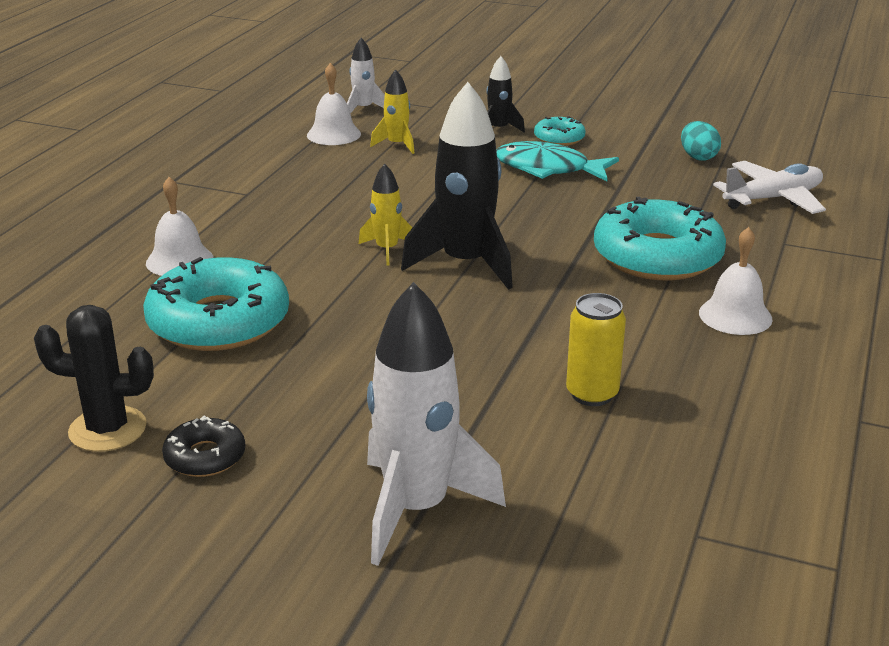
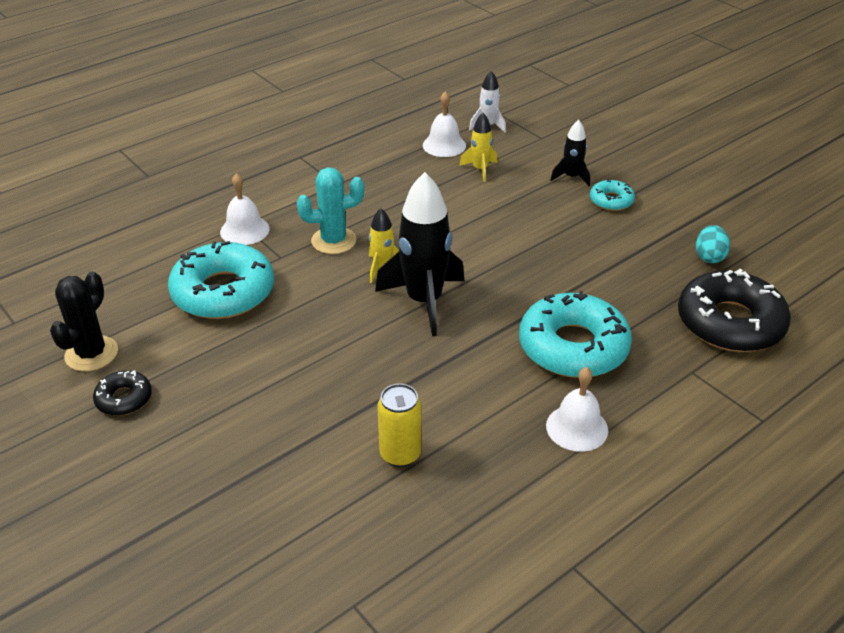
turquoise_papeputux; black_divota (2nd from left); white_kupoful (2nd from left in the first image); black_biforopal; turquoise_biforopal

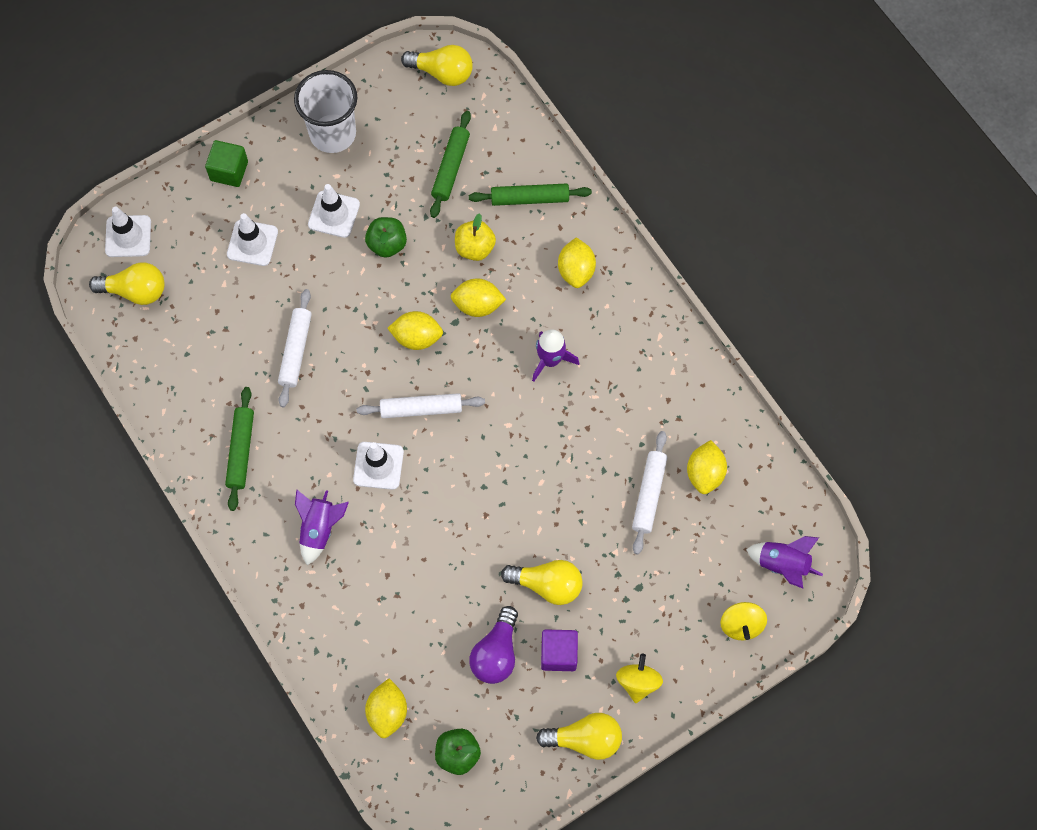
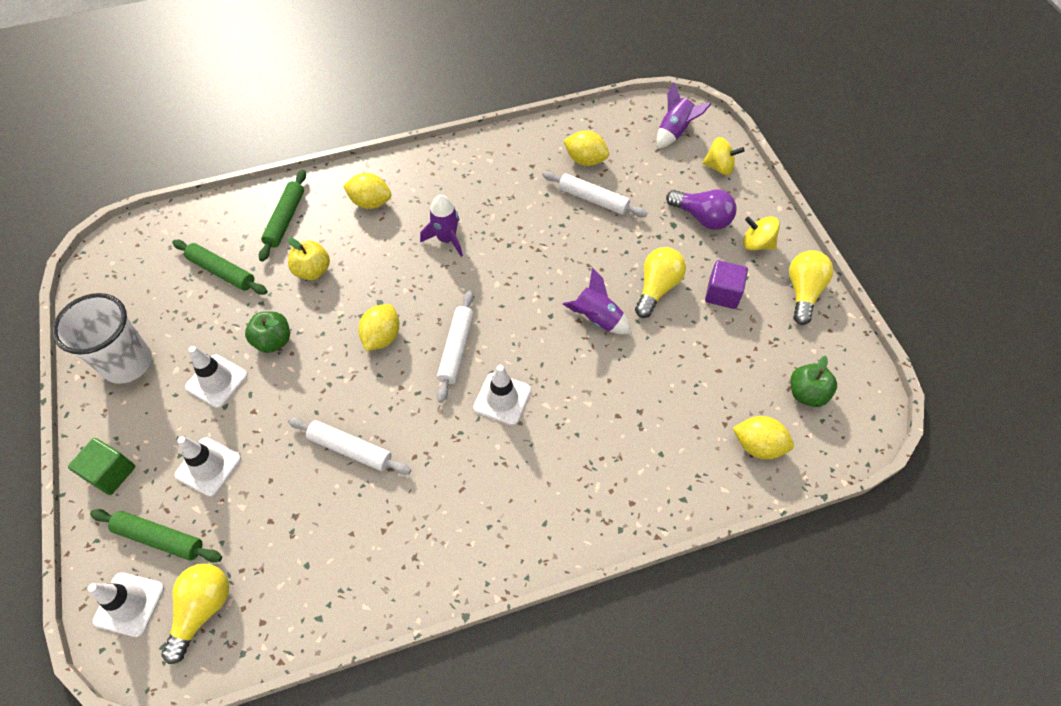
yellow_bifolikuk (2nd from left in the first image); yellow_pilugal (3rd from left in the first image); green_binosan (1st from left); purple_kupoful (2nd from left); purple_bifolikuk

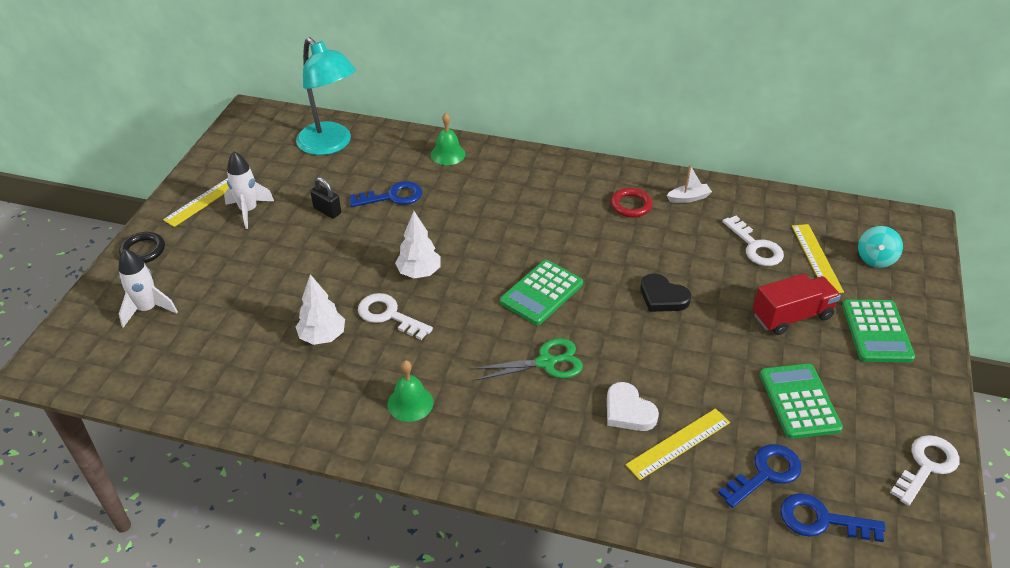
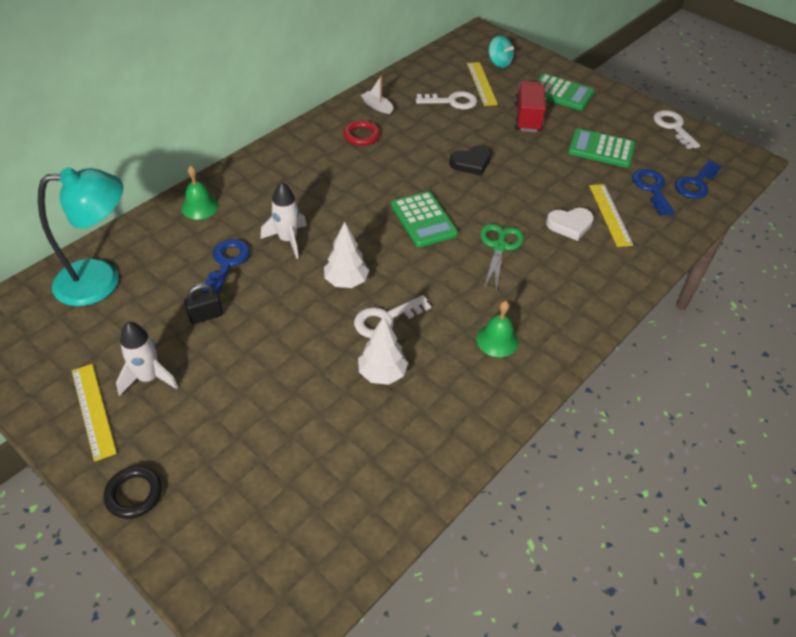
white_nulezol; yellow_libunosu (2nd from left); white_kupoful (2nd from left)

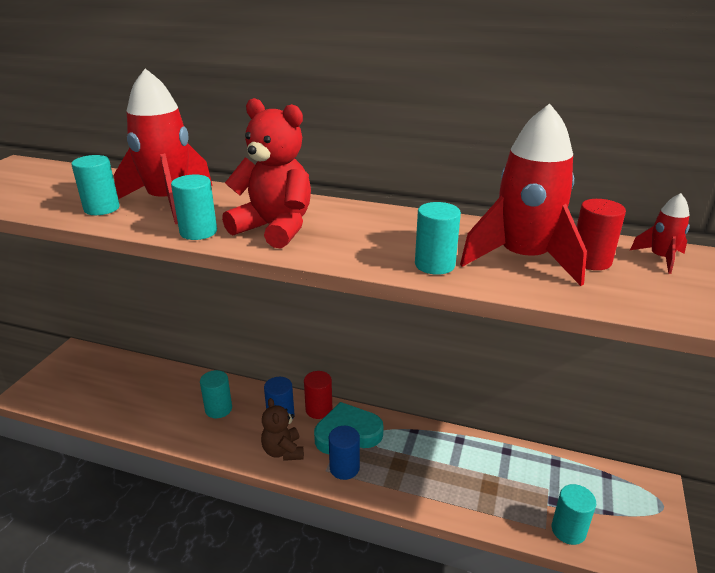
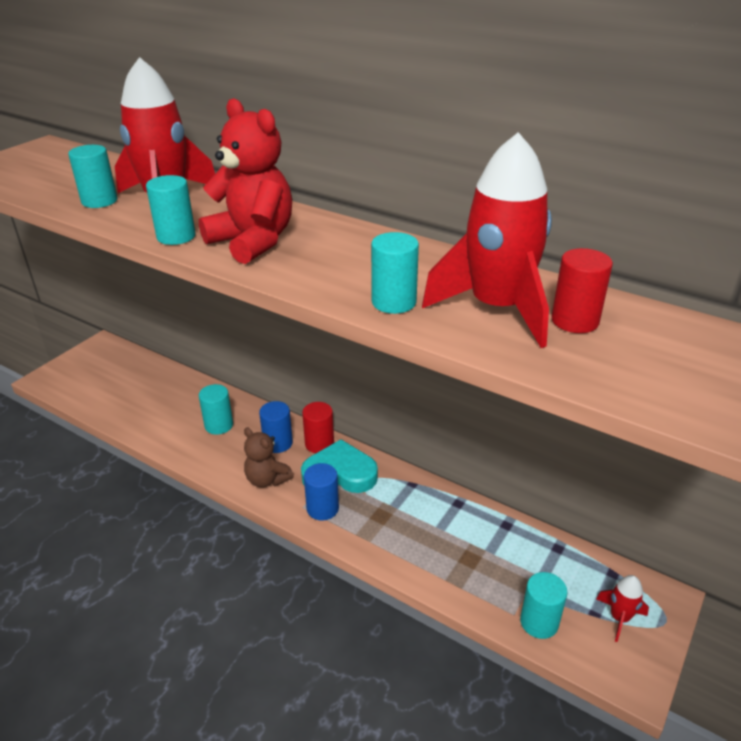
red_kupoful (3rd from left); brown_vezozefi

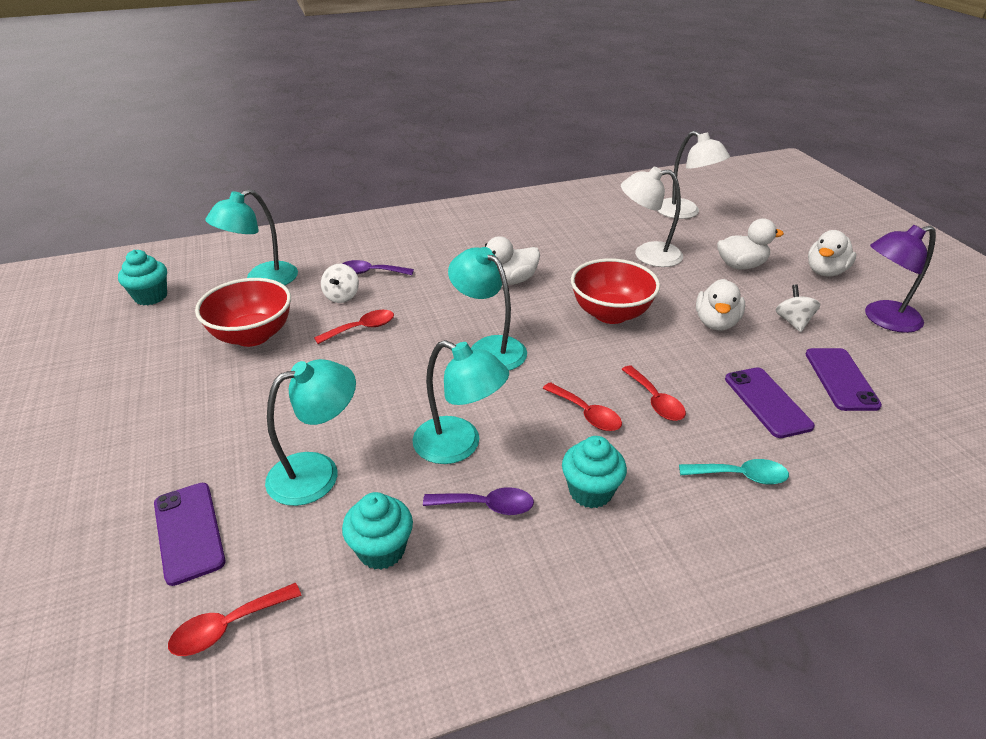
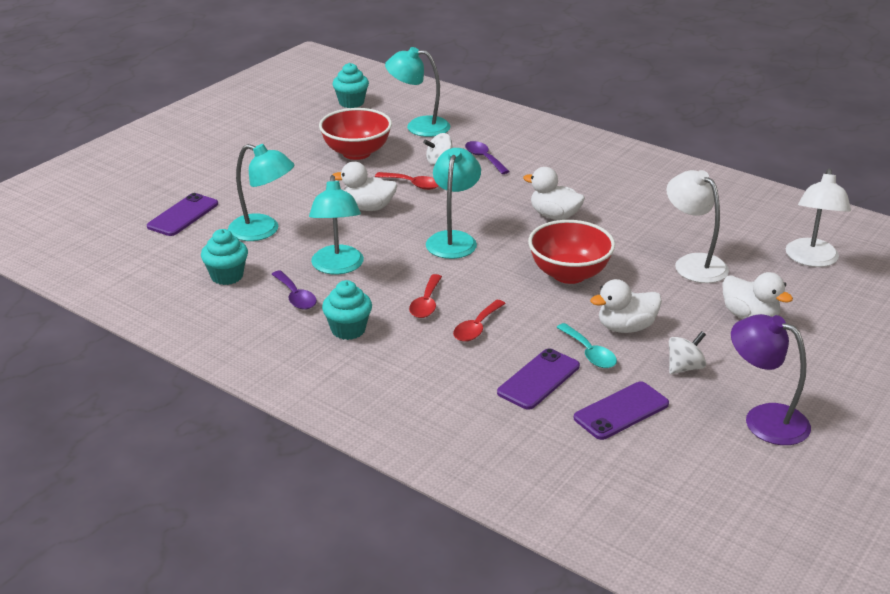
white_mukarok (1st from left); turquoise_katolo; red_katolo (1st from left in the first image)

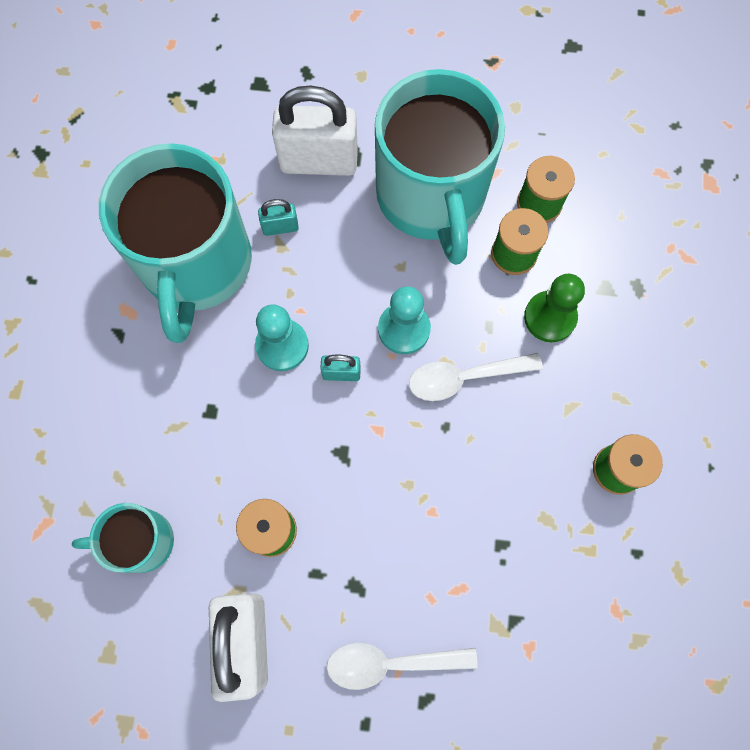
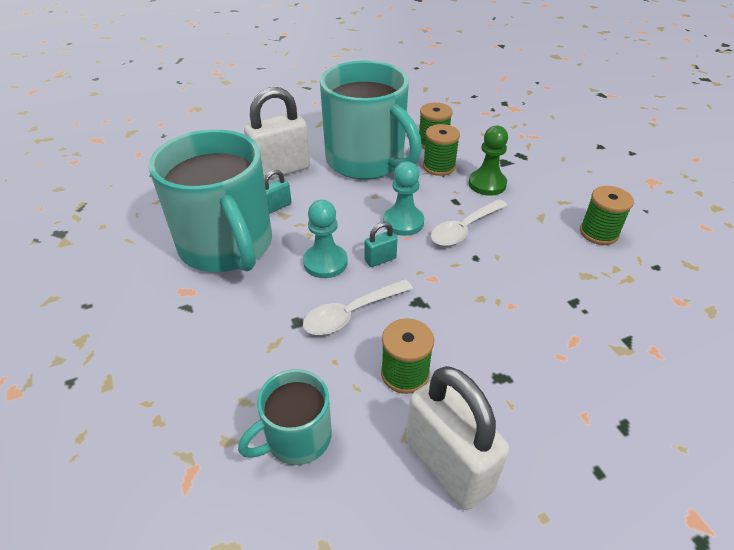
white_katolo (1st from left)

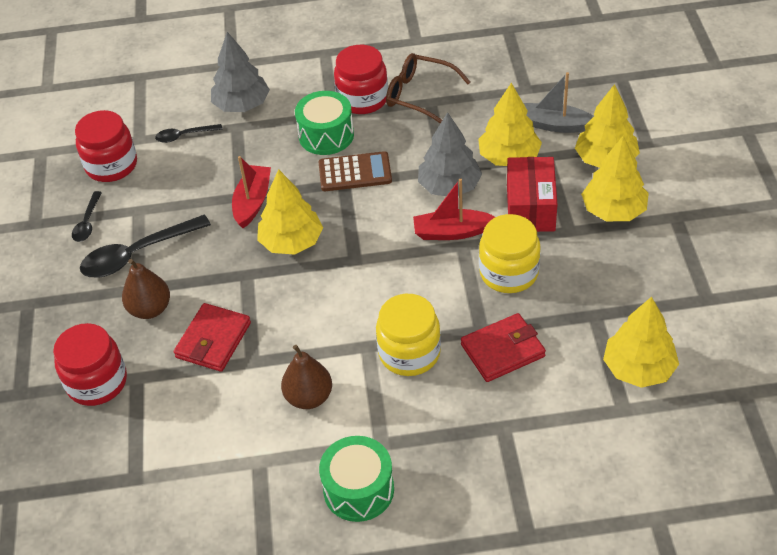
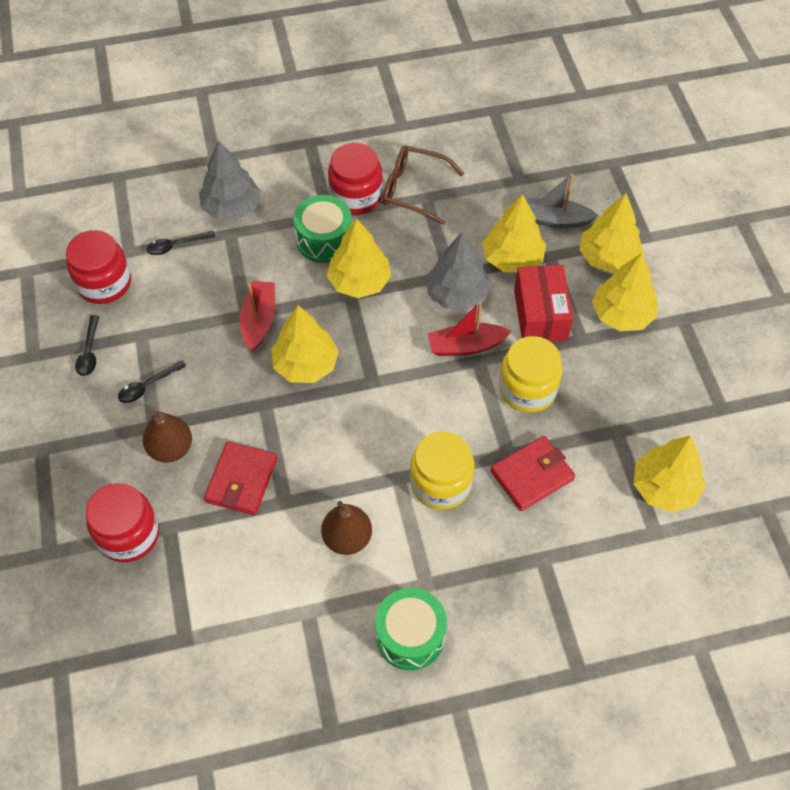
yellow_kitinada (2nd from left); black_katolo (2nd from left)

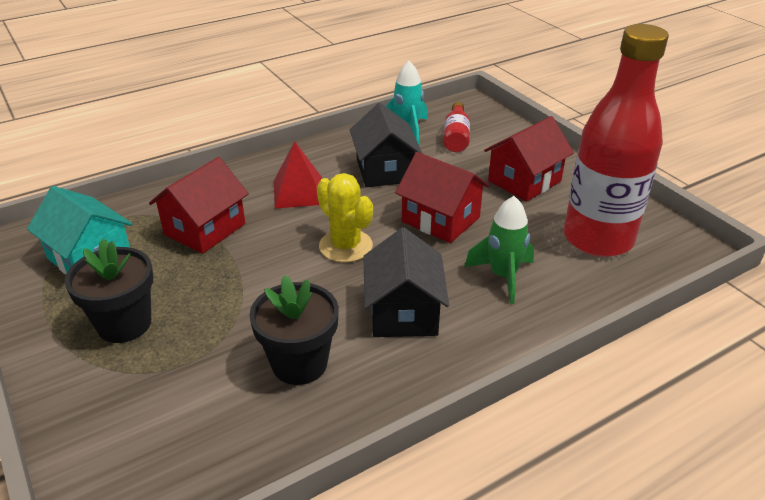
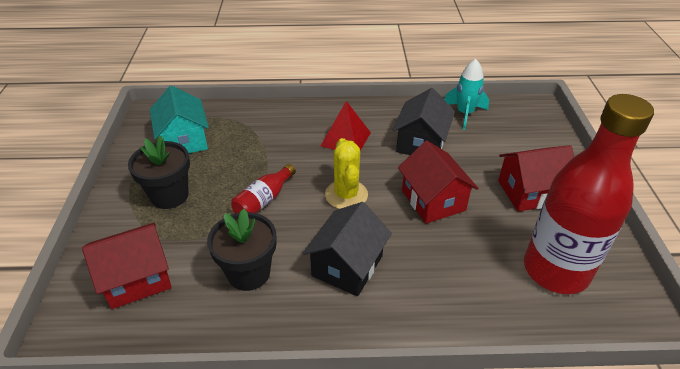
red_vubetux (1st from left); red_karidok (1st from left); green_kupoful

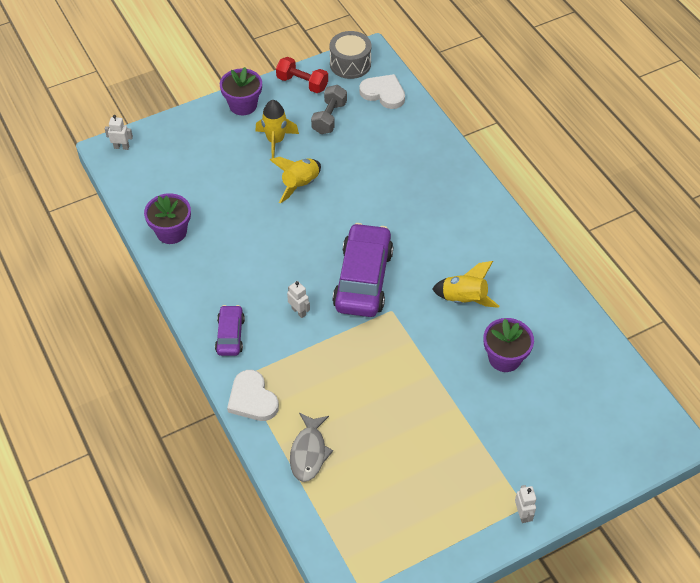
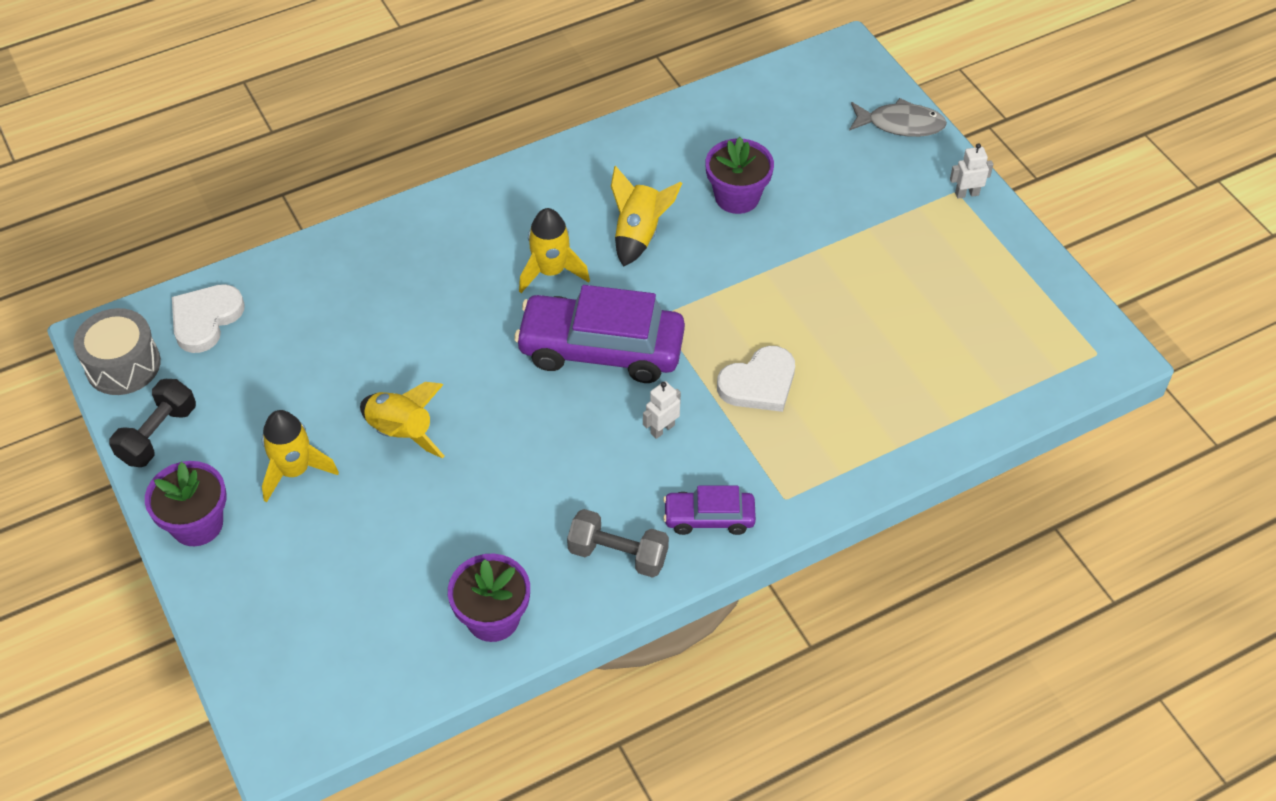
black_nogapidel; grey_nogapidel; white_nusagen (1st from left in the first image); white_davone (2nd from left); grey_papeputux; yellow_kupoful (3rd from left)

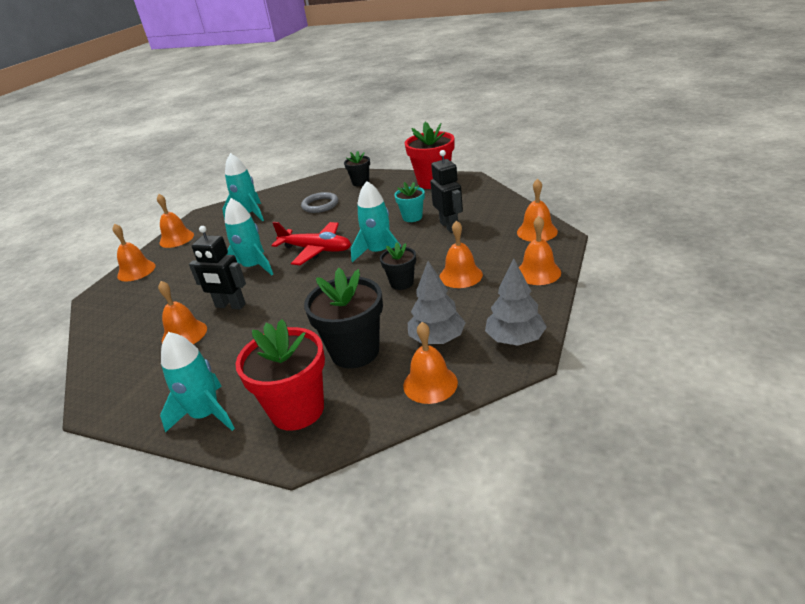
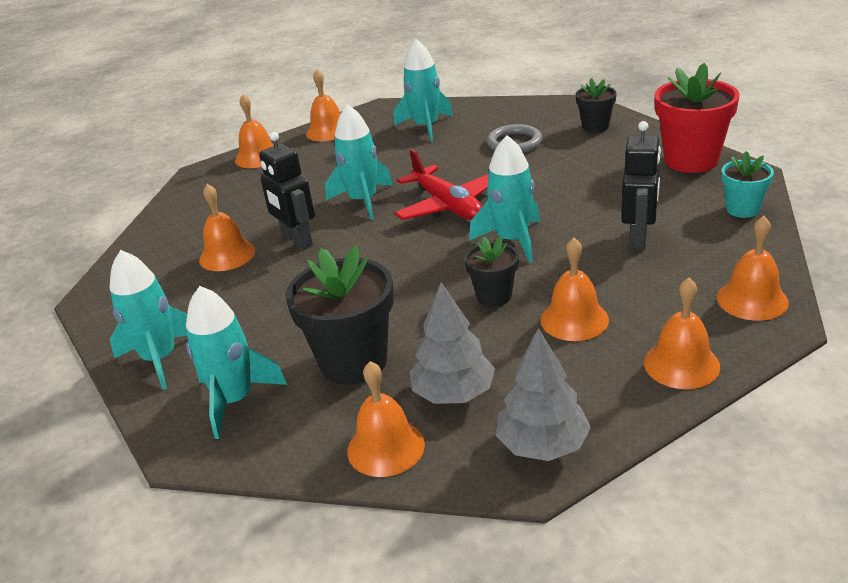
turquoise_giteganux; turquoise_kupoful (2nd from left)

